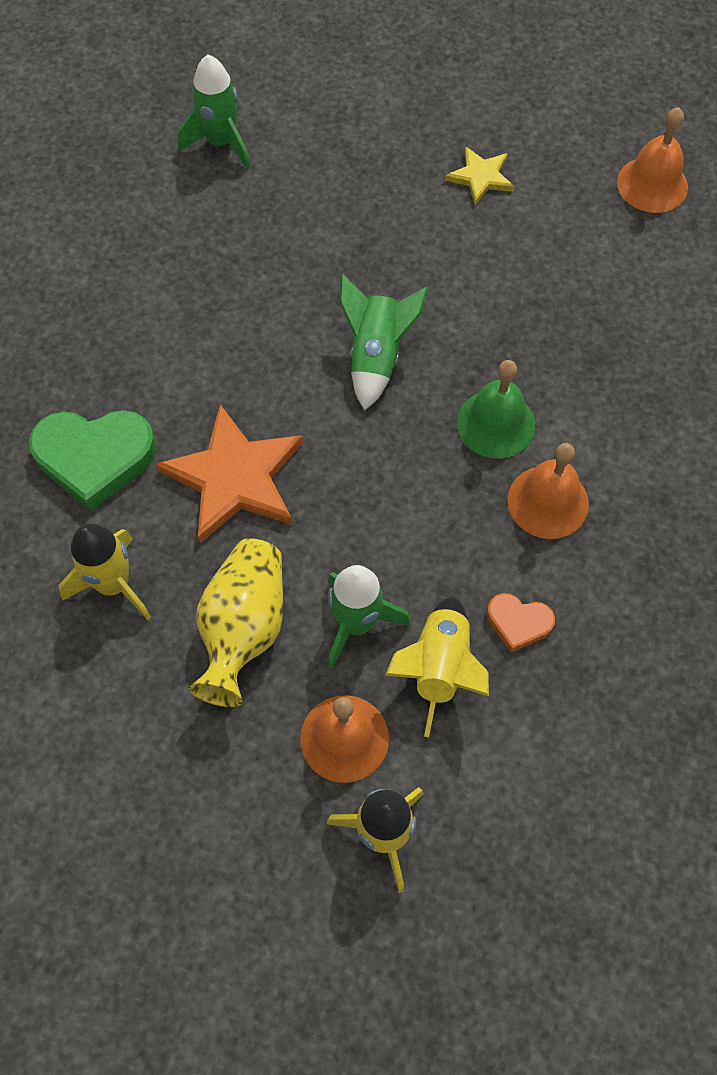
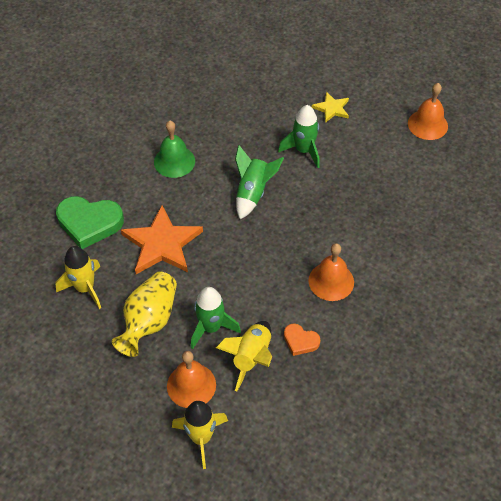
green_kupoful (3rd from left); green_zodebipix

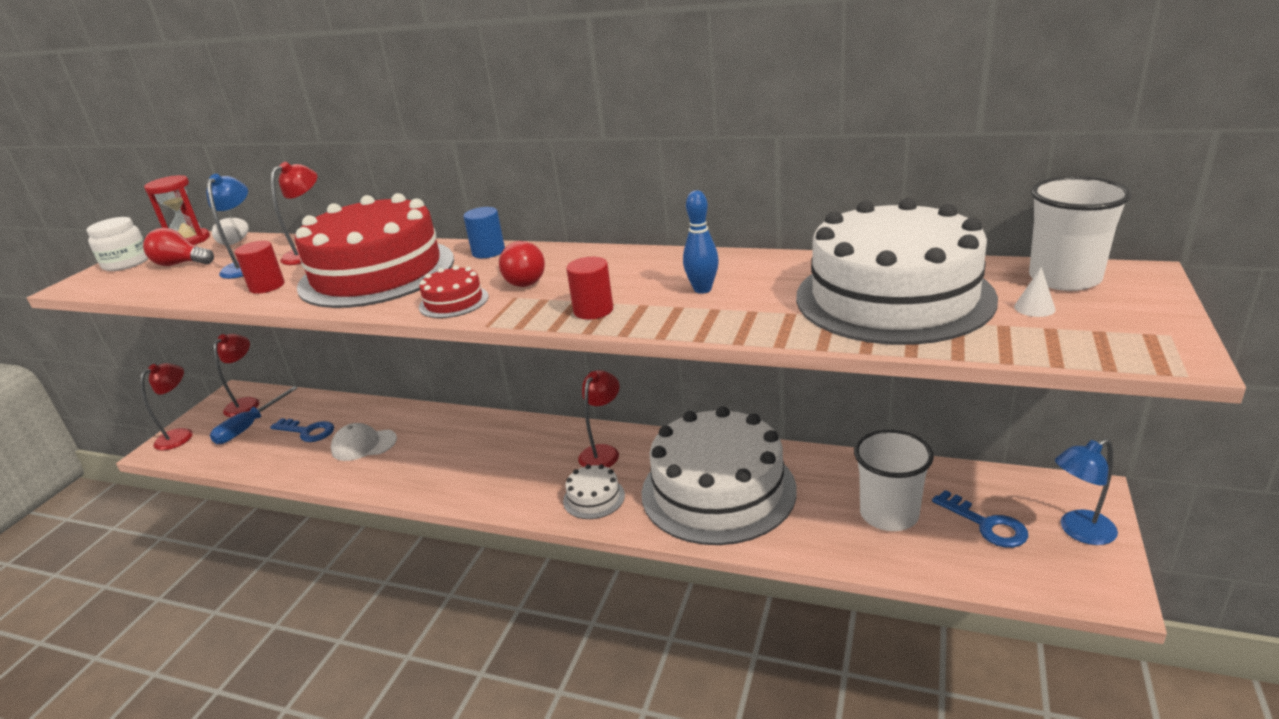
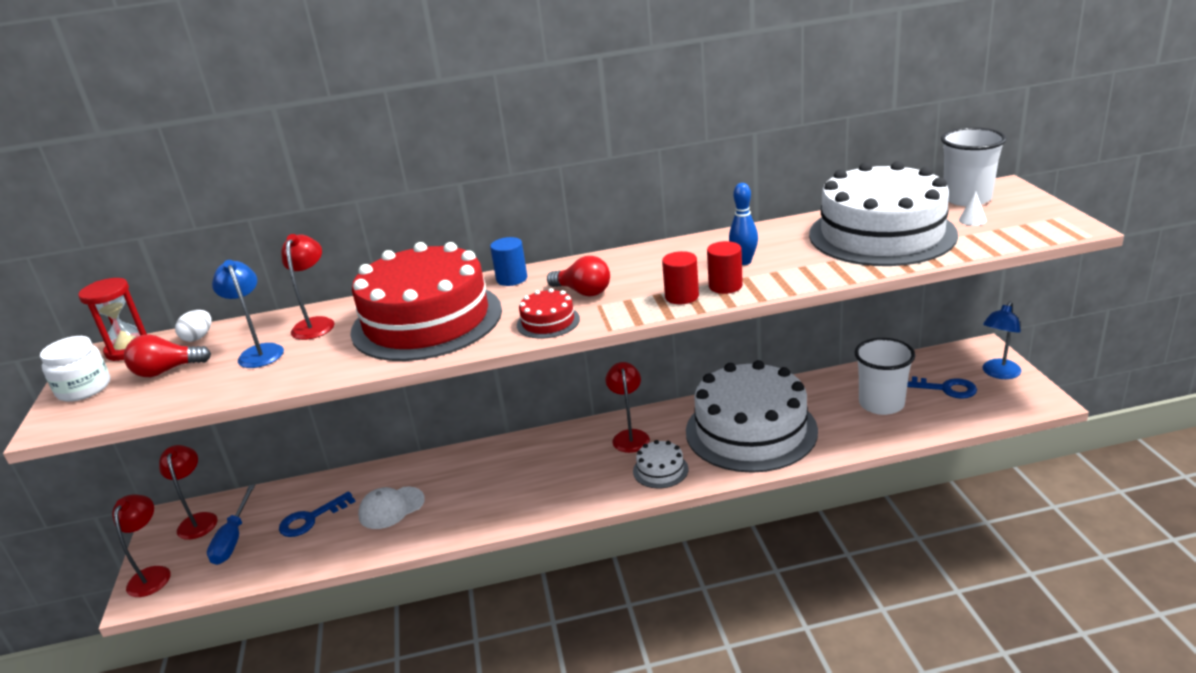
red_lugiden (2nd from left); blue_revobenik (1st from left)

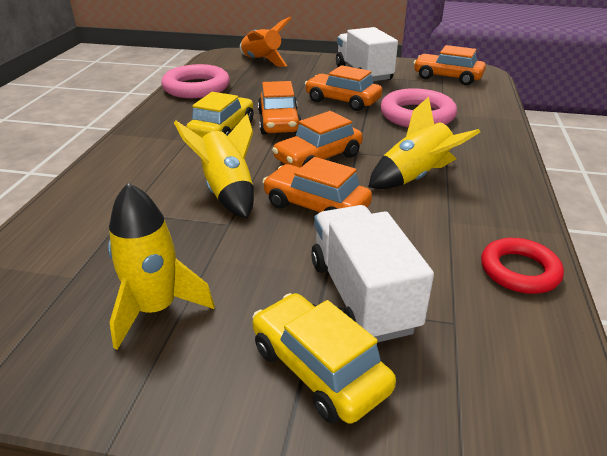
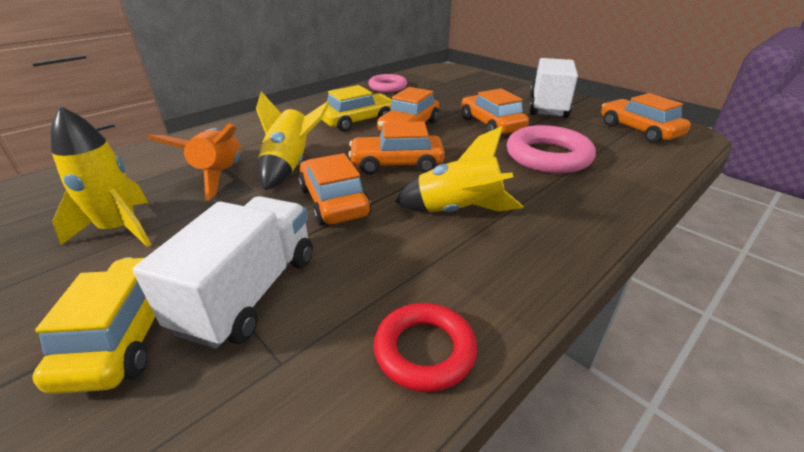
orange_kupoful; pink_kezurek (1st from left)

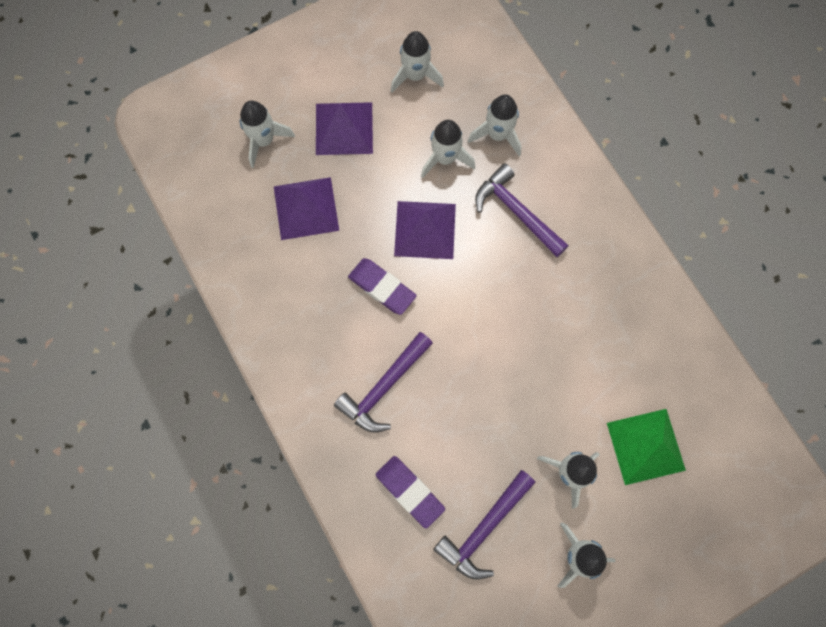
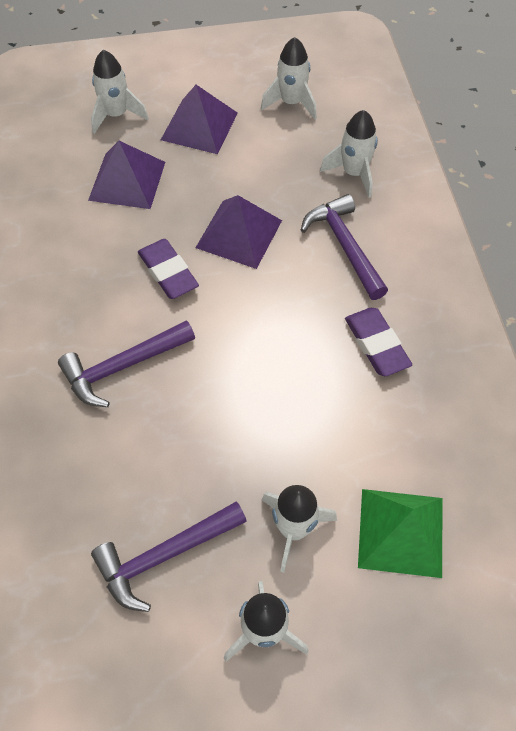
white_kupoful (3rd from left in the first image); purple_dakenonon (2nd from left)

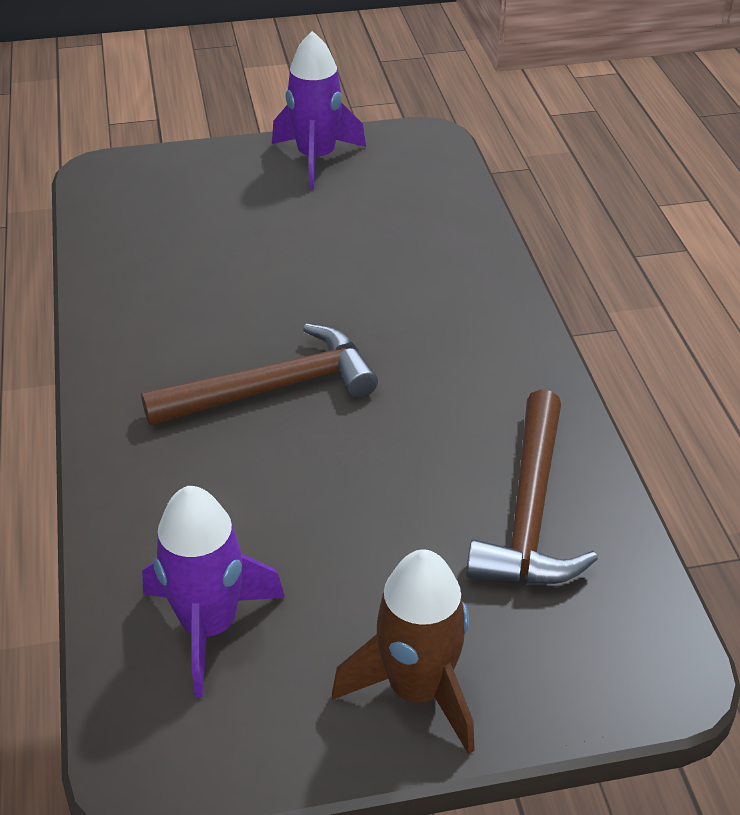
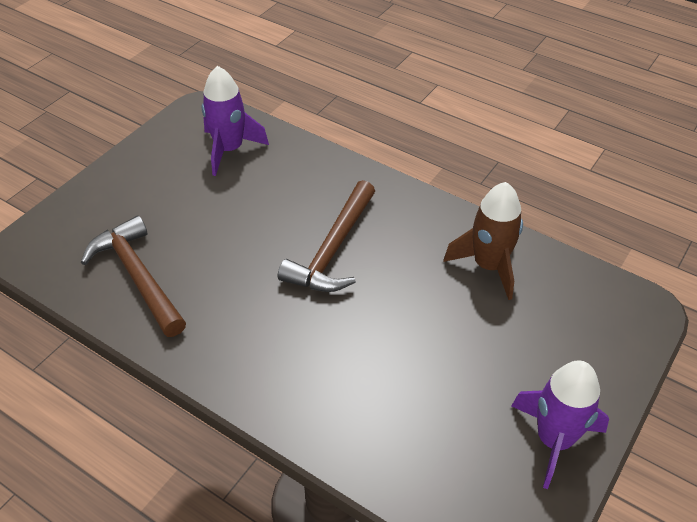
brown_kupoful

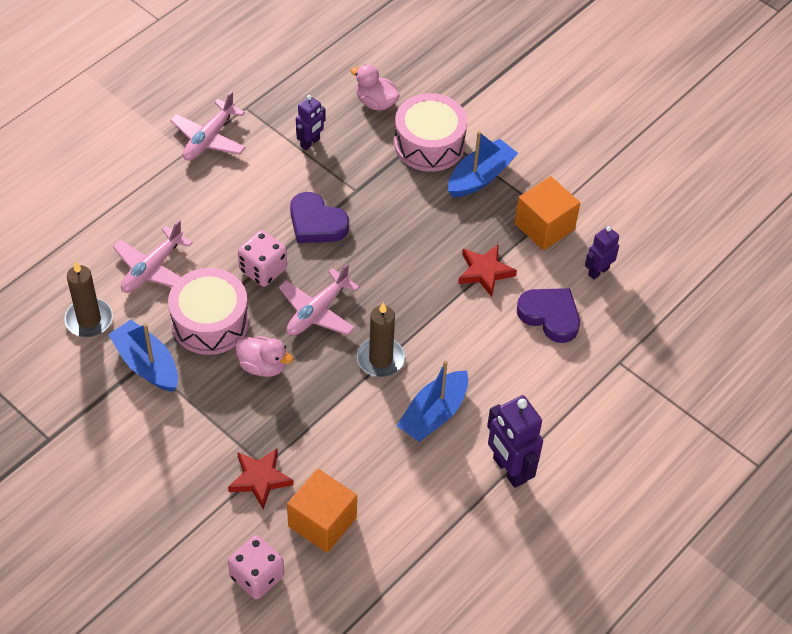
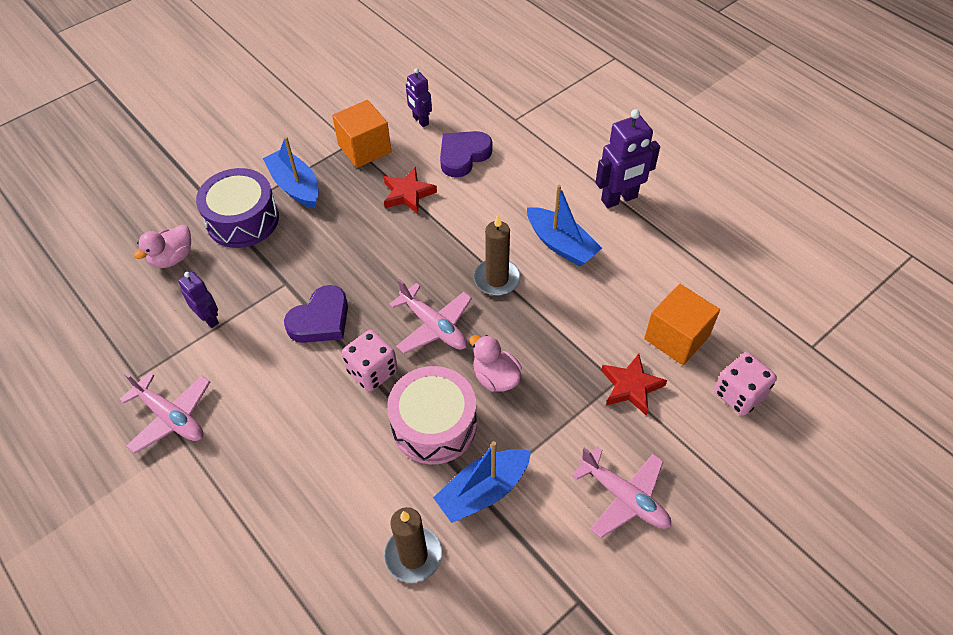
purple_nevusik; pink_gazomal (3rd from left); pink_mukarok (2nd from left)

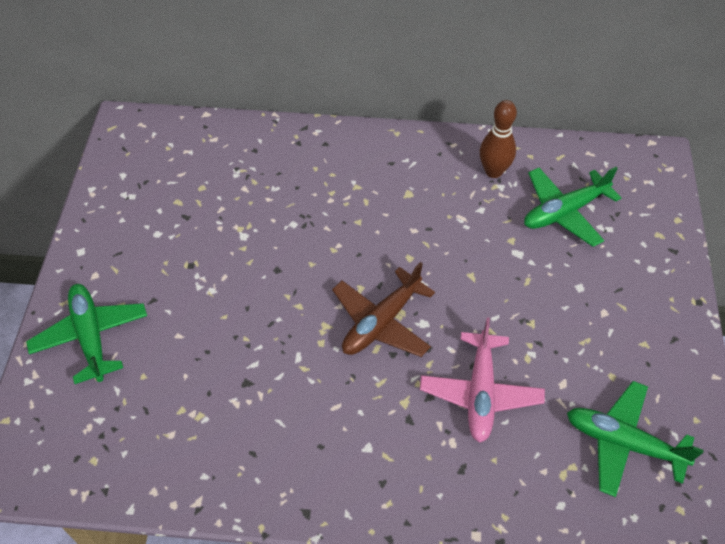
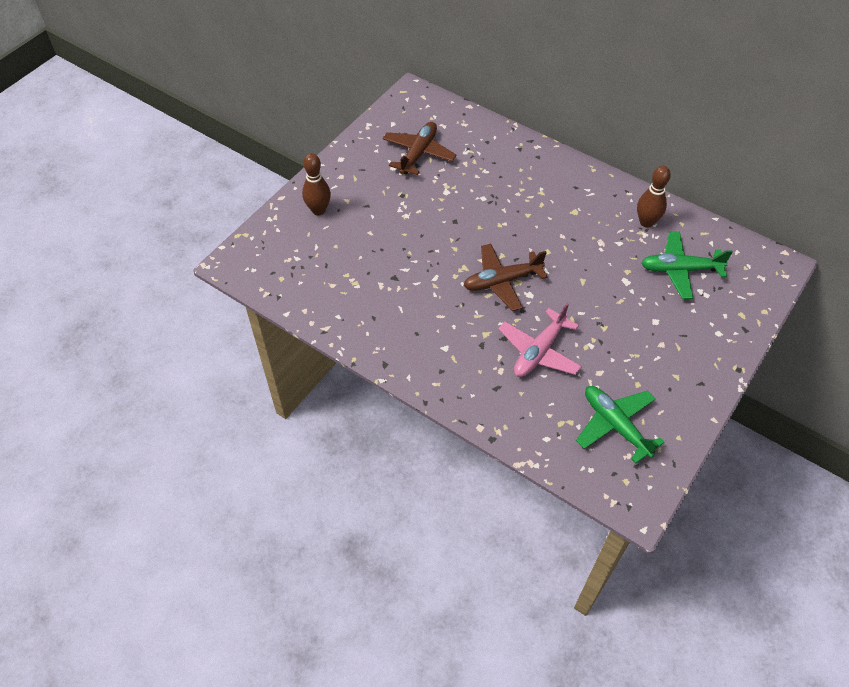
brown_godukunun (1st from left); brown_gazomal (1st from left)

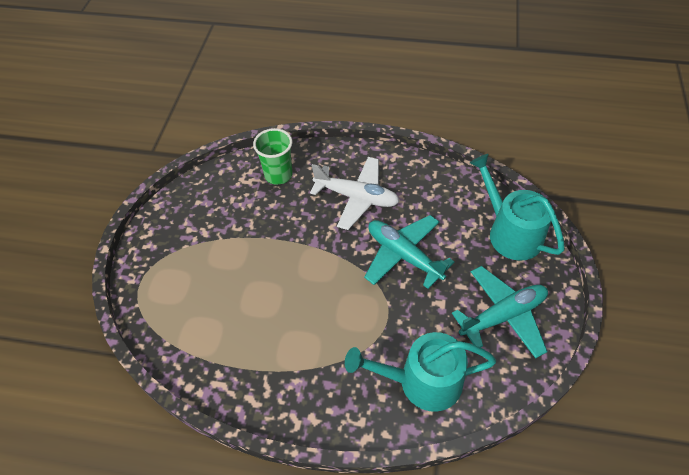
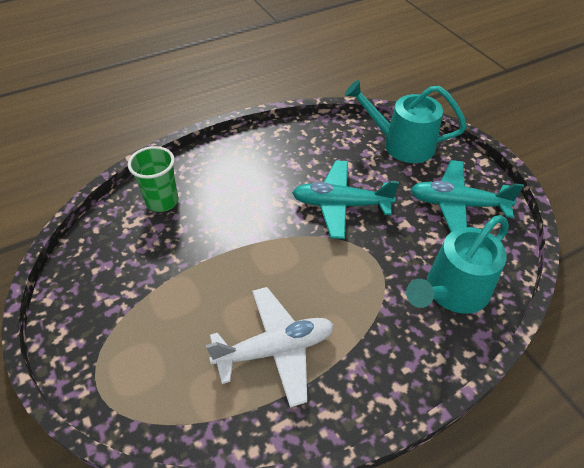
white_gazomal; turquoise_gazomal (2nd from left)

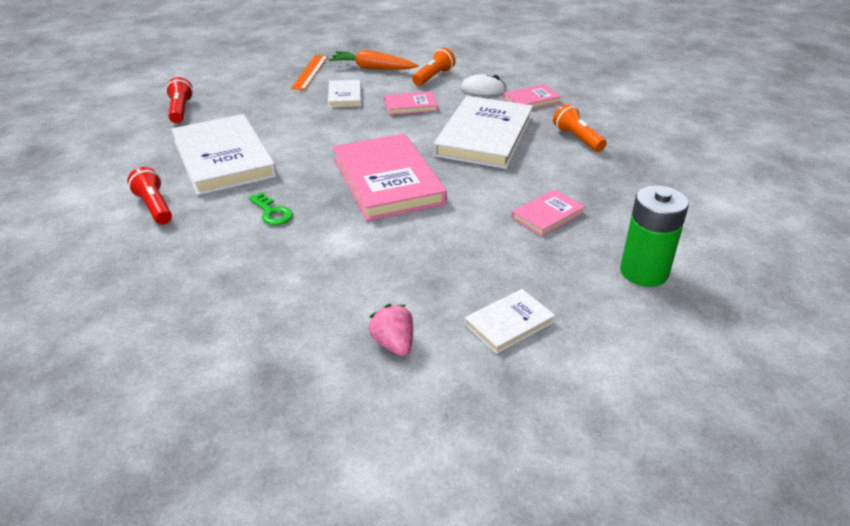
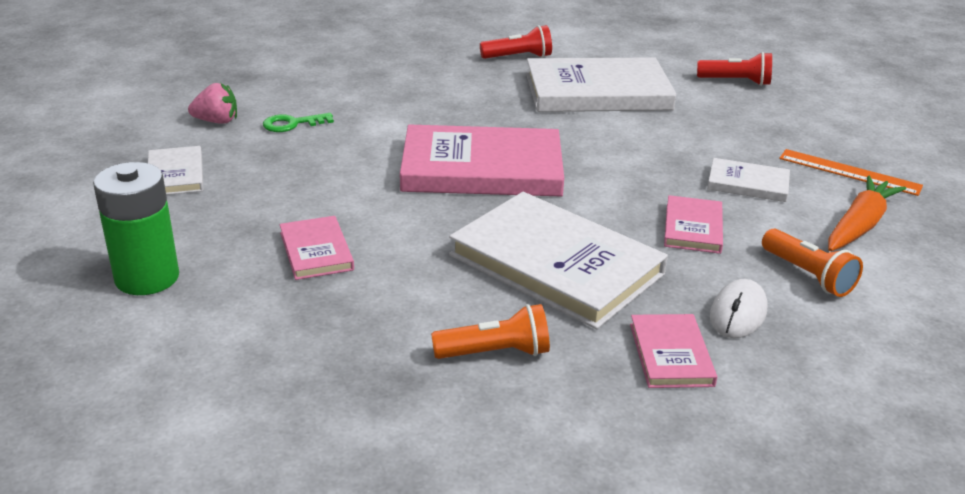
green_revobenik

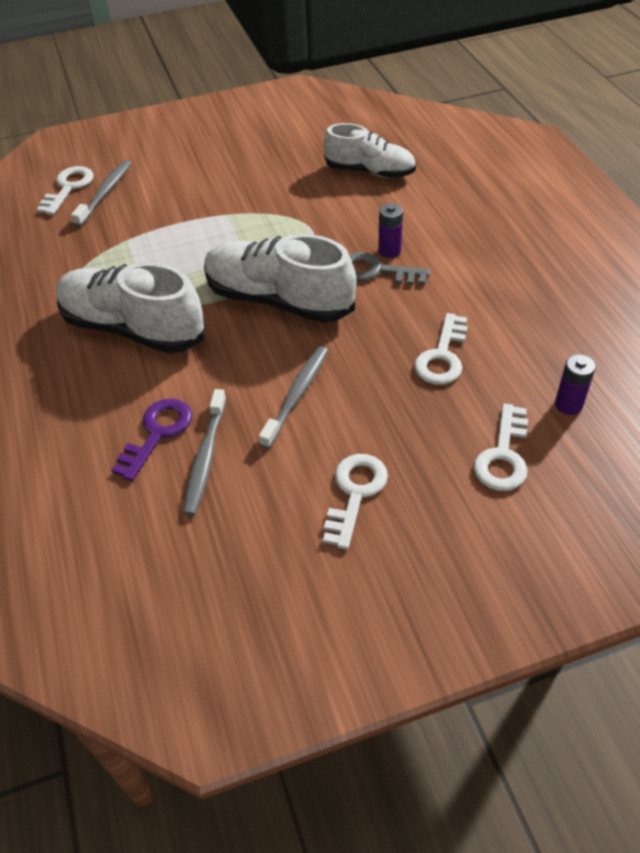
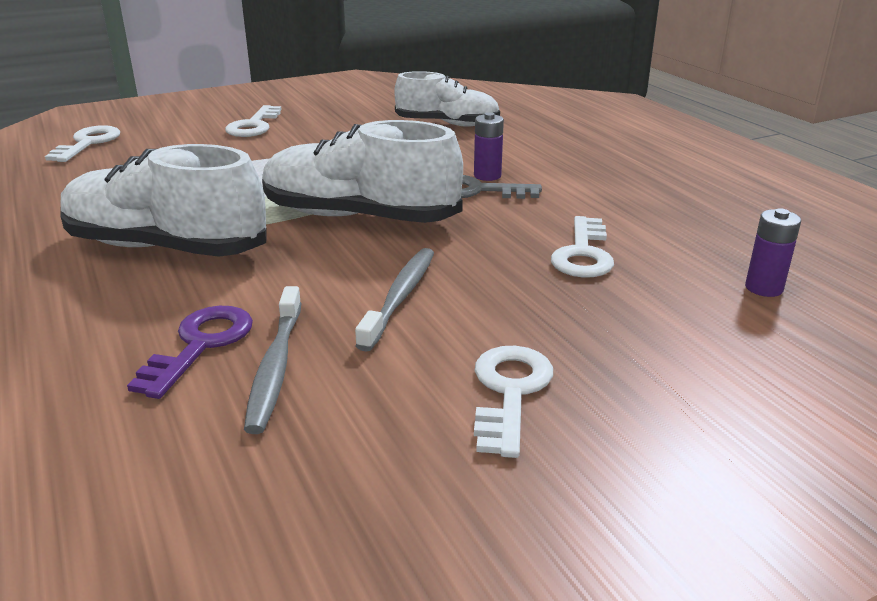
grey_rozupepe (1st from left in the first image); white_revobenik (2nd from left)

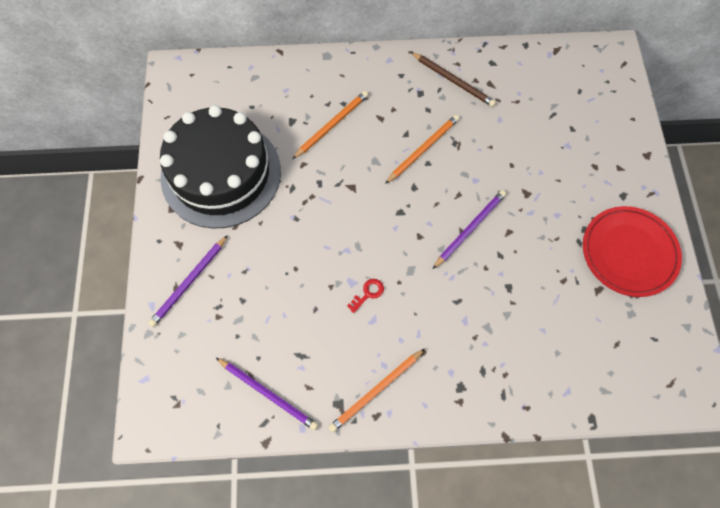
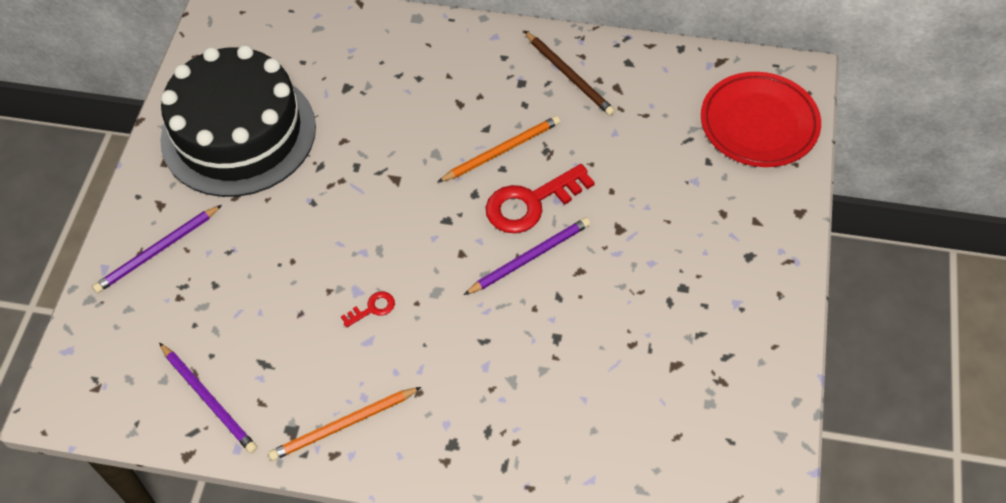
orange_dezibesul (1st from left in the first image); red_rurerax; red_revobenik (2nd from left)

